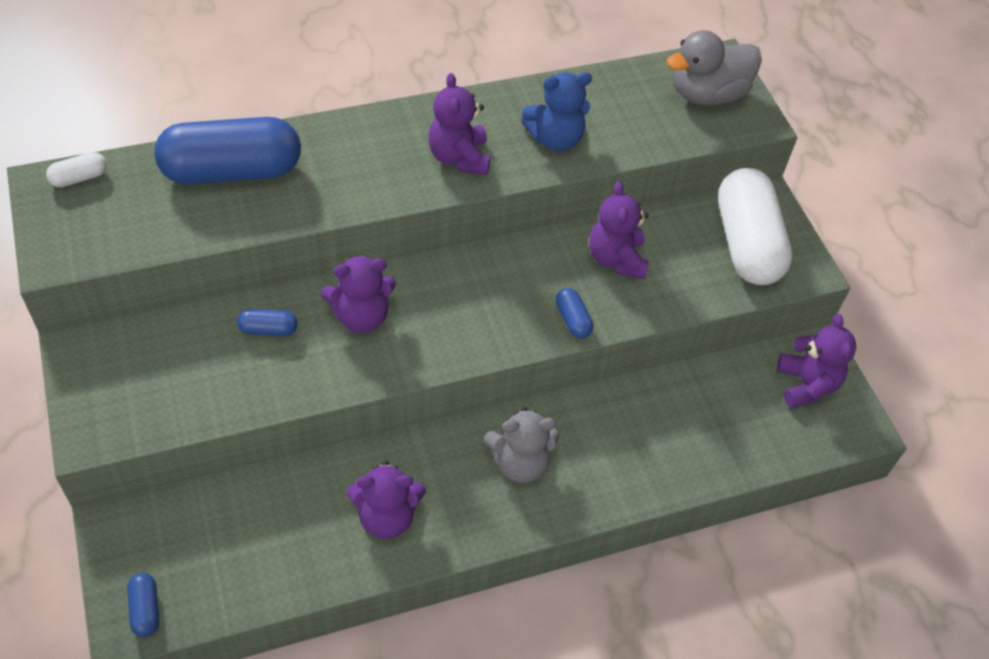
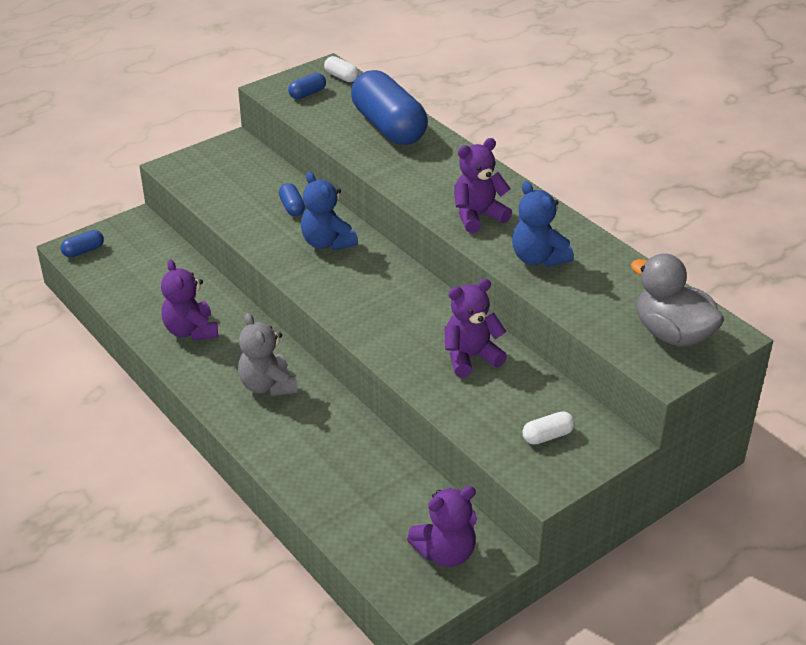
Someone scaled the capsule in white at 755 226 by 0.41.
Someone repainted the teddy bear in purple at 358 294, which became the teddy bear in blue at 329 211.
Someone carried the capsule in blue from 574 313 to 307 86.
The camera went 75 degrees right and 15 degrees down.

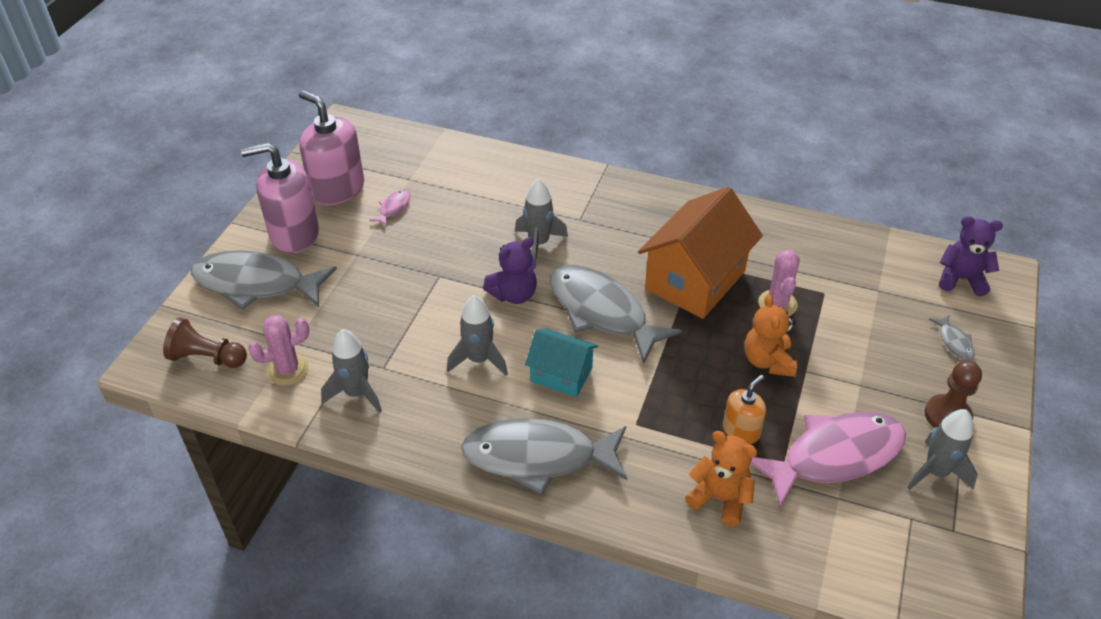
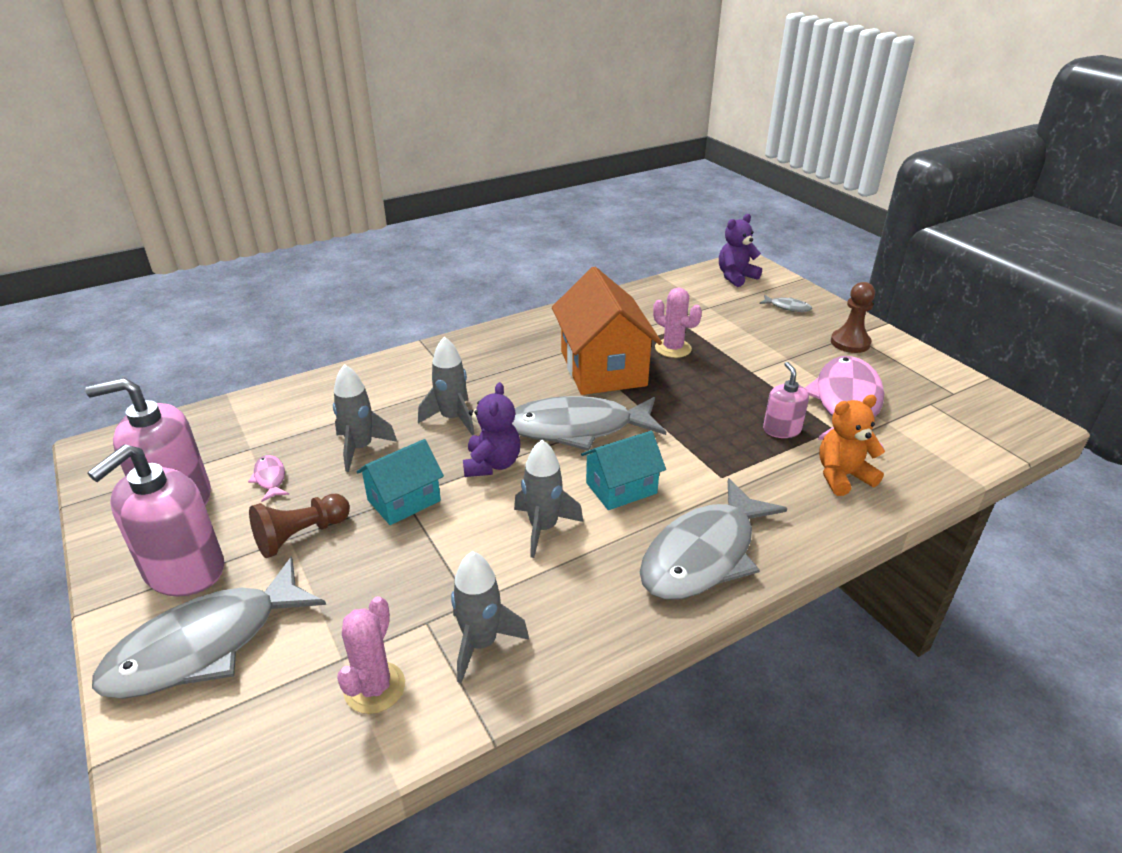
Someone took away the teddy bear in orange at 770 335.
Someone carried the pawn in brown from 205 342 to 299 526.
Someone repainted the soap dispenser in orange at 744 409, which became the soap dispenser in pink at 786 400.
Someone carried the rocket in grey from 942 449 to 365 418.
Someone put down the house in turquoise at 400 482.
The camera went 50 degrees left and 10 degrees down.

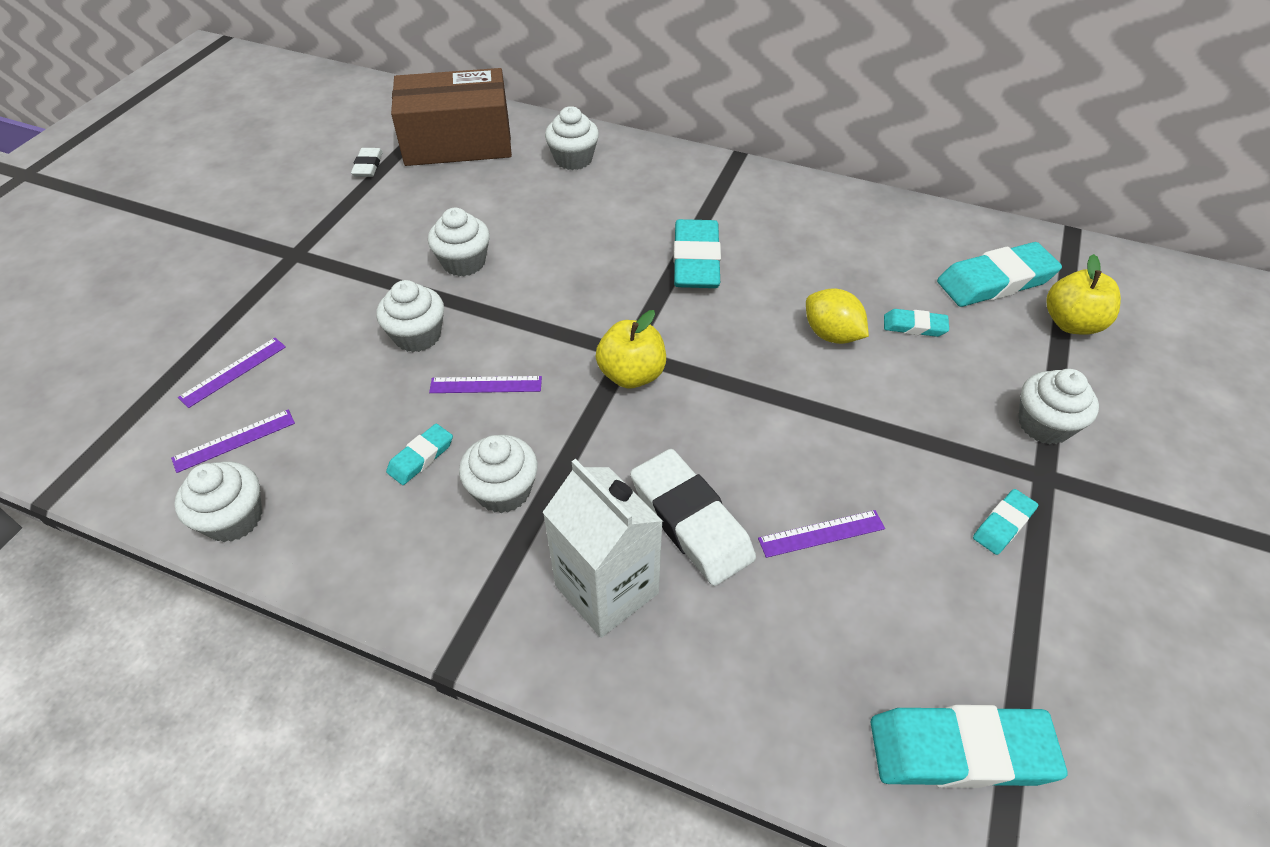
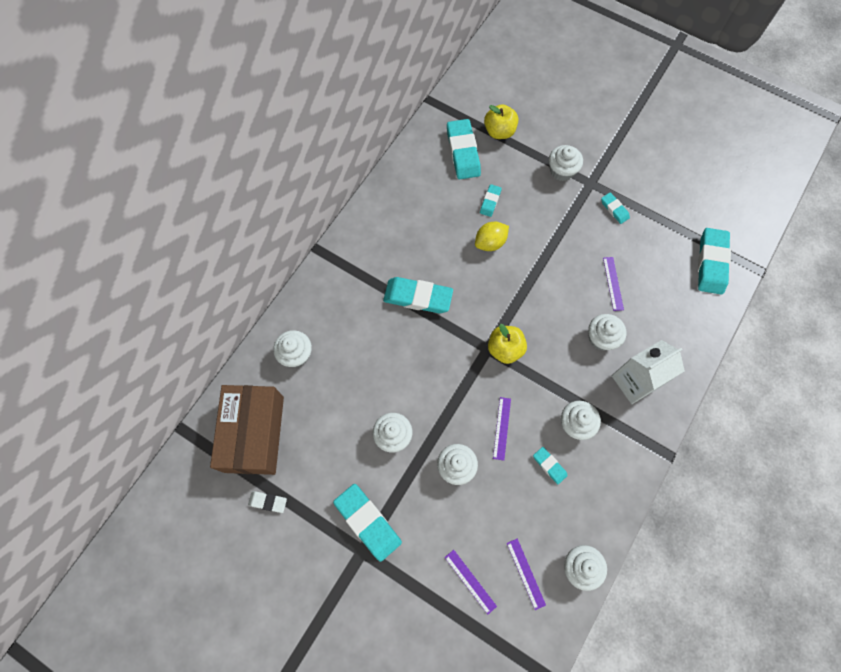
Someone swapped the eraser in white at 693 517 for the cupcake in white at 607 332.
Someone put down the eraser in turquoise at 367 523.
The camera went 80 degrees left and 20 degrees up.

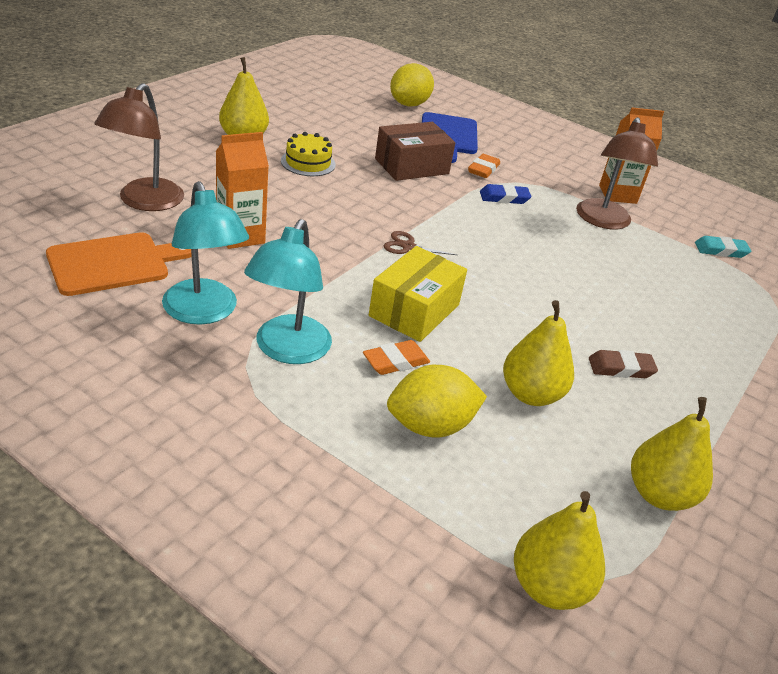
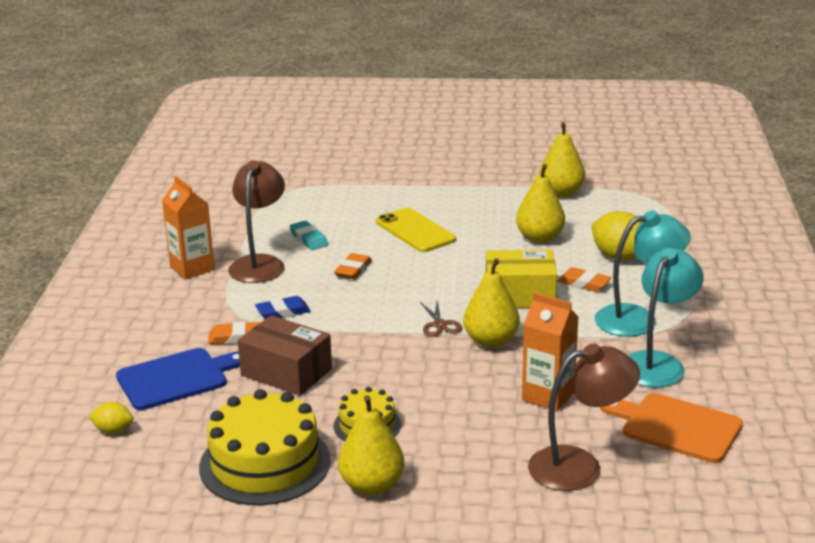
Someone scaled the lemon in yellow at 412 85 by 0.53.
Someone rotated the lamp in brown at 617 173 by 60 degrees counterclockwise.
Someone rotated the eraser in blue at 505 194 by 75 degrees counterclockwise.
Someone carried the eraser in turquoise from 723 247 to 309 235.
Someone took away the eraser in brown at 623 364.
Someone carried the pear in yellow from 559 550 to 491 303.
Someone put down the phone in yellow at 416 230.
Someone put down the eraser in orange at 353 266.
Someone put down the cake in yellow at 265 447.
The camera went 115 degrees left and 10 degrees down.

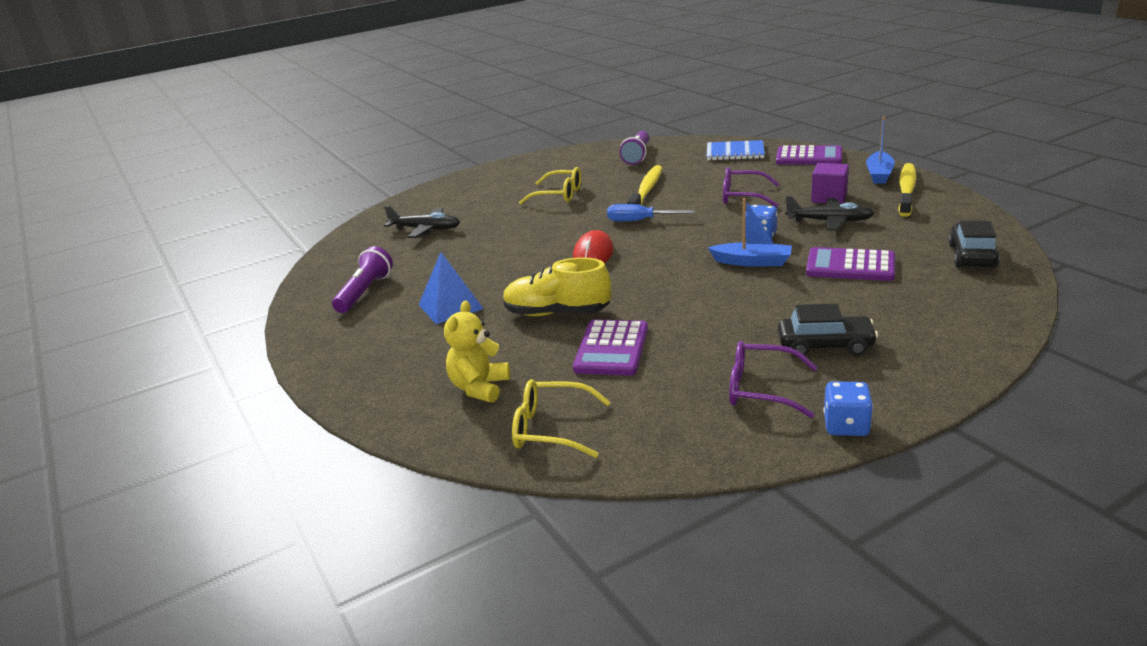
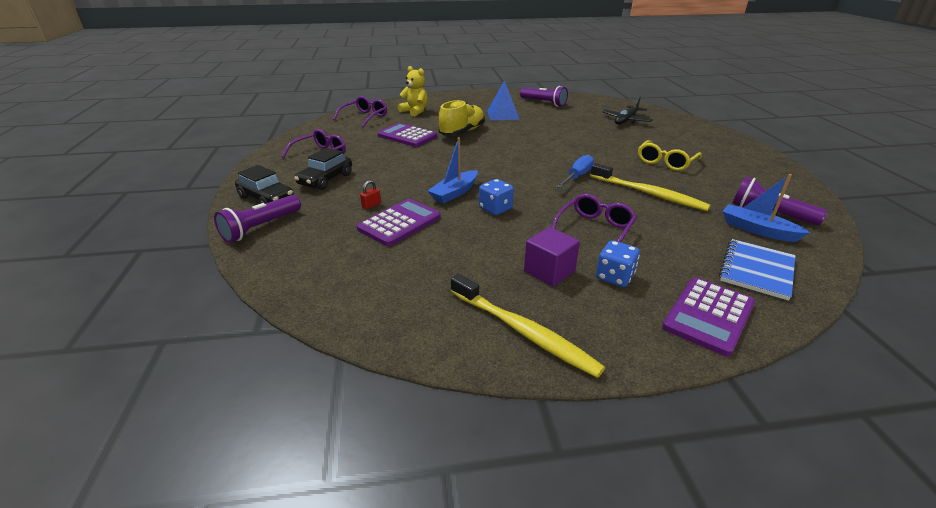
Someone carried the boat in blue from 880 150 to 766 208.
Someone took away the plane in black at 829 213.
Someone carried the car in black from 974 244 to 264 184.
Someone took away the mouse in red at 593 246.
Someone repainted the glasses in yellow at 561 418, which became the glasses in purple at 360 112.
Someone carried the dice in blue from 848 408 to 618 263.
Someone put down the padlock in red at 370 194.
Someone put down the flashlight in purple at 257 219.
The camera went 110 degrees right and 5 degrees up.

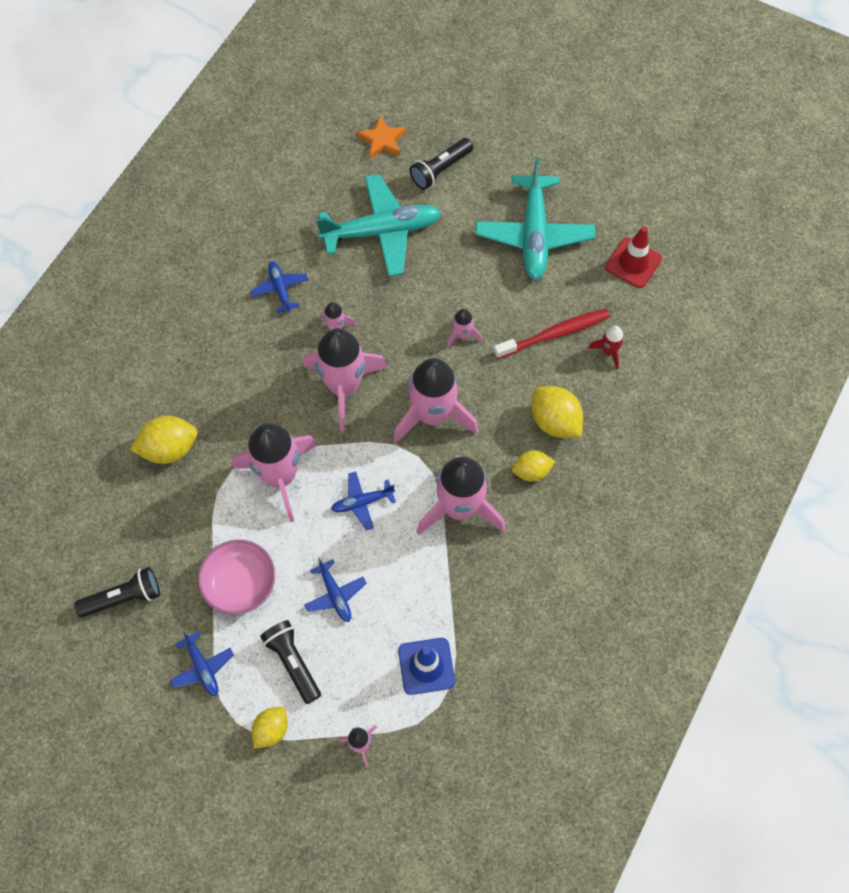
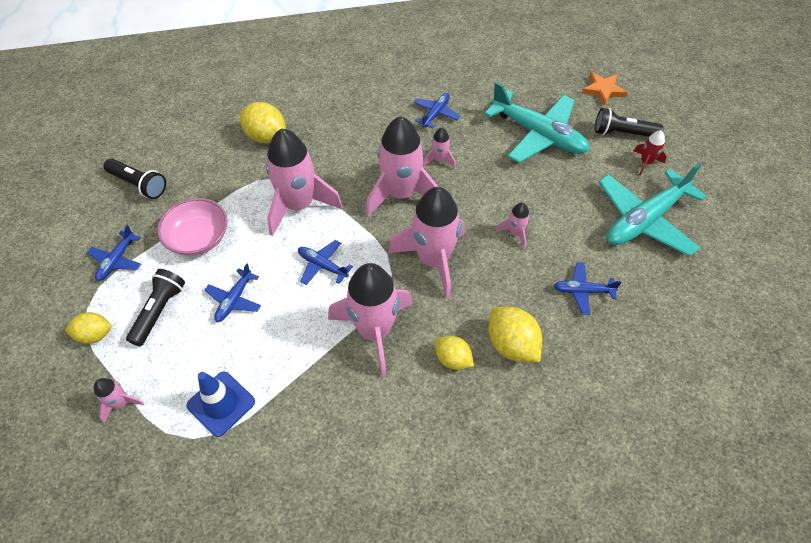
Someone took away the traffic cone in red at 633 257.
Someone swapped the toothbrush in red at 552 334 for the plane in blue at 588 288.
Someone carried the rocket in red from 606 348 to 650 152.
Someone rotated the lemon in yellow at 557 412 by 45 degrees counterclockwise.
The camera went 50 degrees right and 10 degrees down.

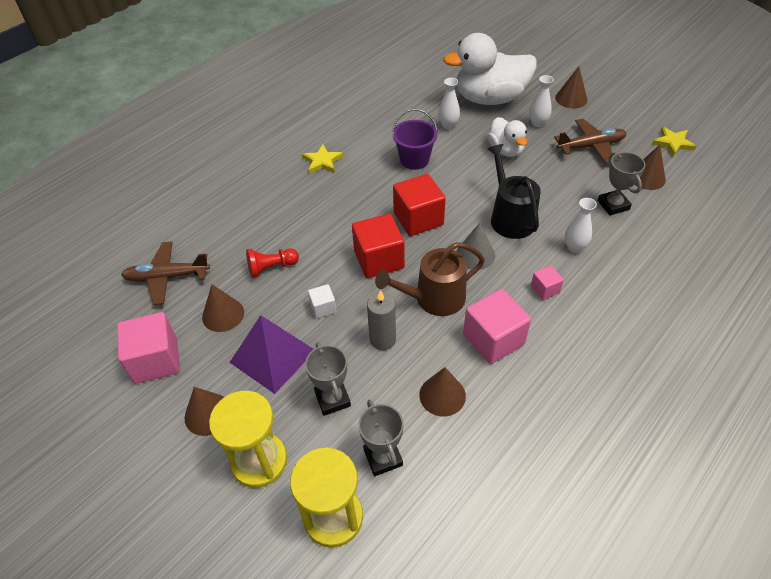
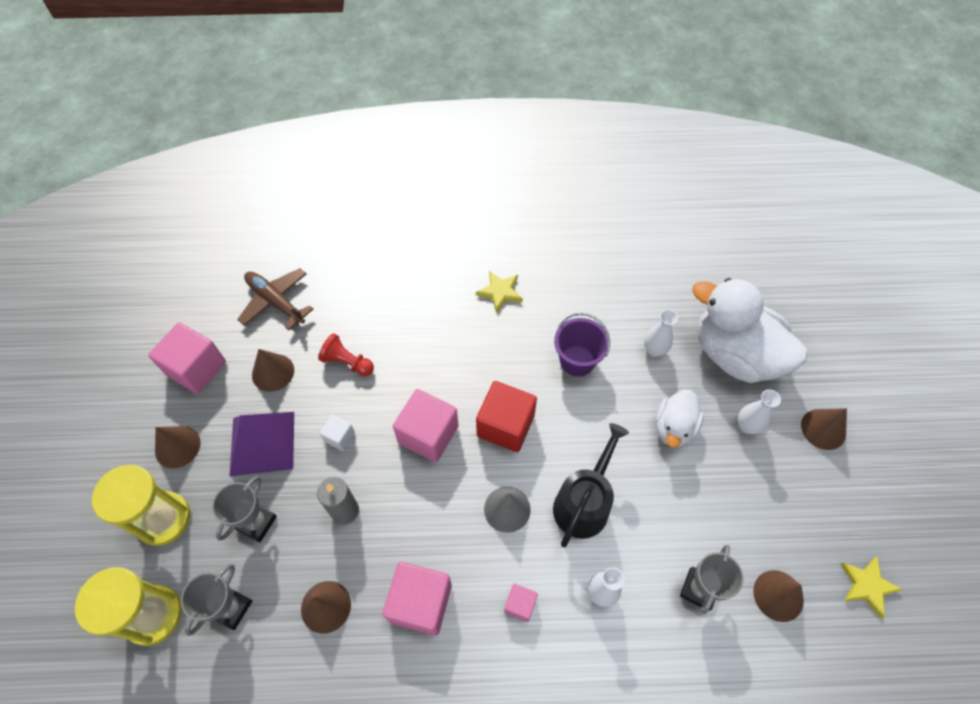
Someone took away the plane in brown at 590 141.
Someone repainted the cube in red at 378 246, which became the cube in pink at 426 425.
Someone took away the watering can in brown at 430 279.
The camera went 45 degrees right and 10 degrees up.

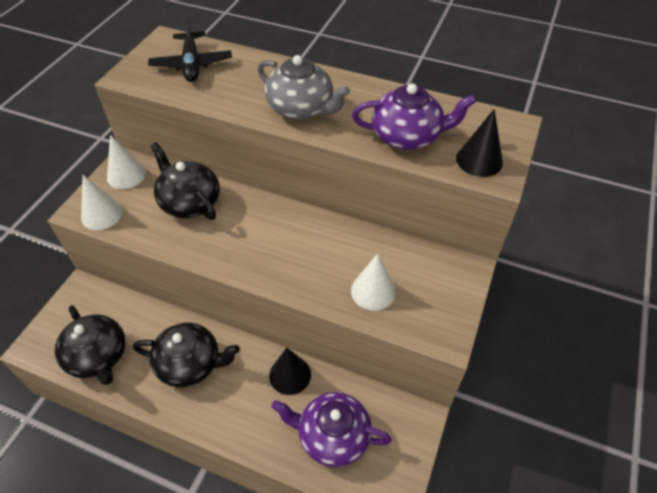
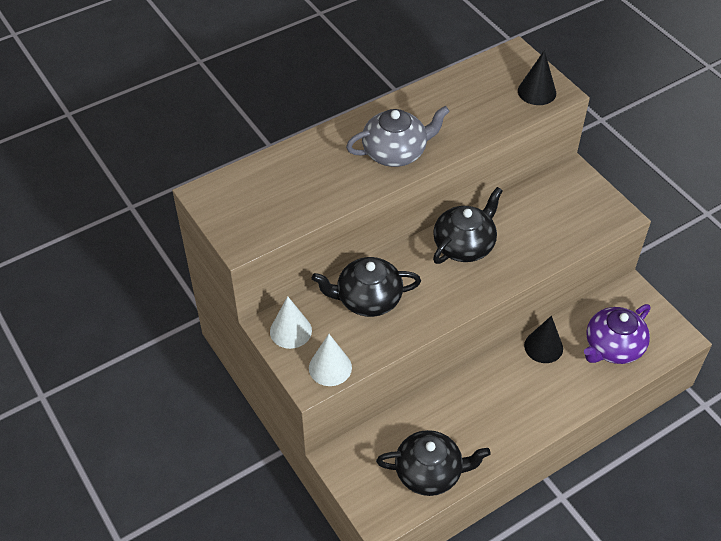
Someone took away the plane in black at 190 49.
Someone took away the teapot in purple at 414 116.
Someone took away the cone in white at 373 282.
Someone carried the teapot in black from 186 355 to 468 225.
The camera went 55 degrees left and 0 degrees up.

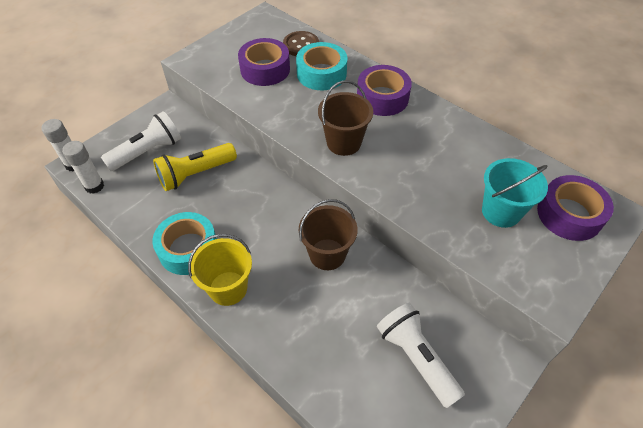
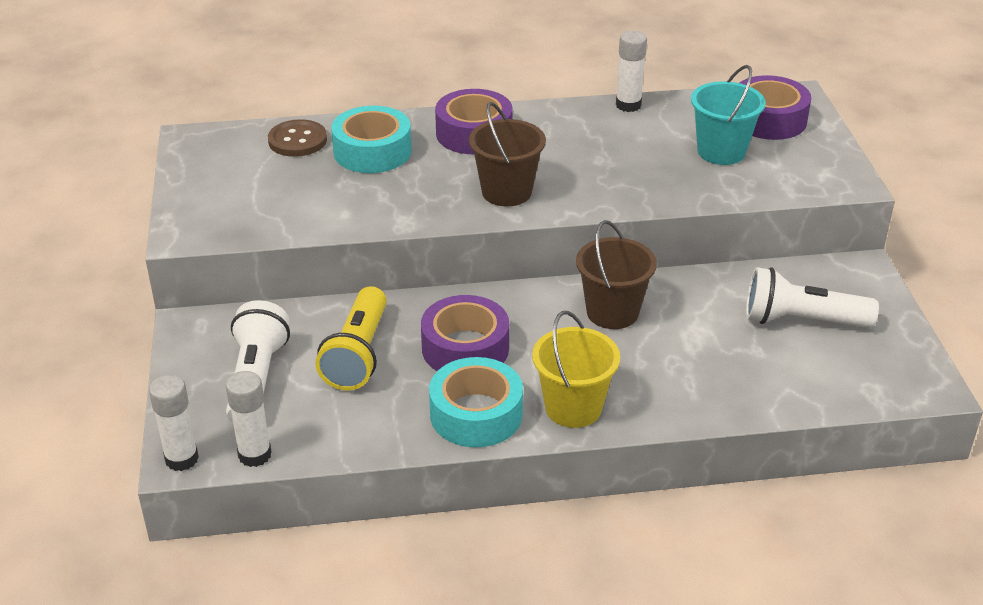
Someone carried the tape in purple from 264 62 to 465 333.
Someone put down the glue stick in white at 631 71.
The camera went 50 degrees left and 15 degrees down.

